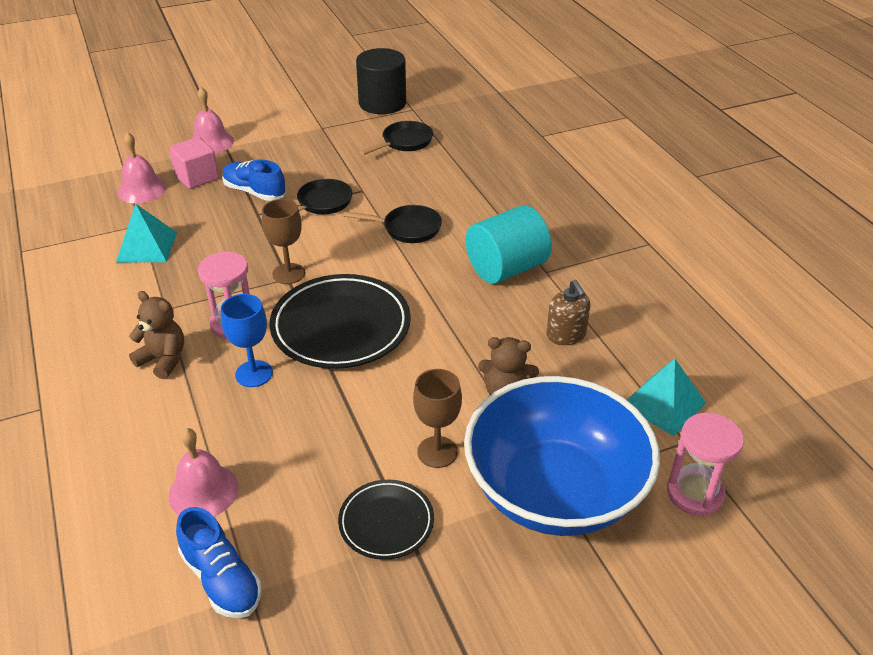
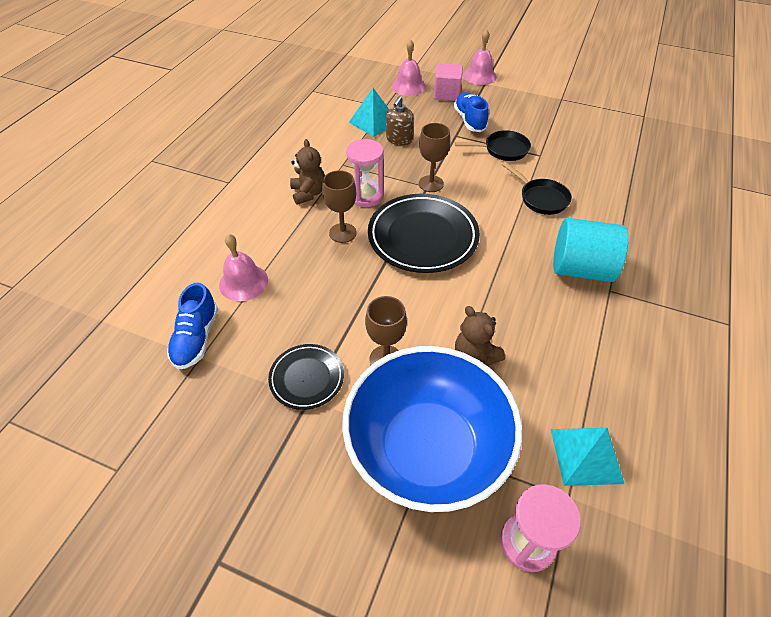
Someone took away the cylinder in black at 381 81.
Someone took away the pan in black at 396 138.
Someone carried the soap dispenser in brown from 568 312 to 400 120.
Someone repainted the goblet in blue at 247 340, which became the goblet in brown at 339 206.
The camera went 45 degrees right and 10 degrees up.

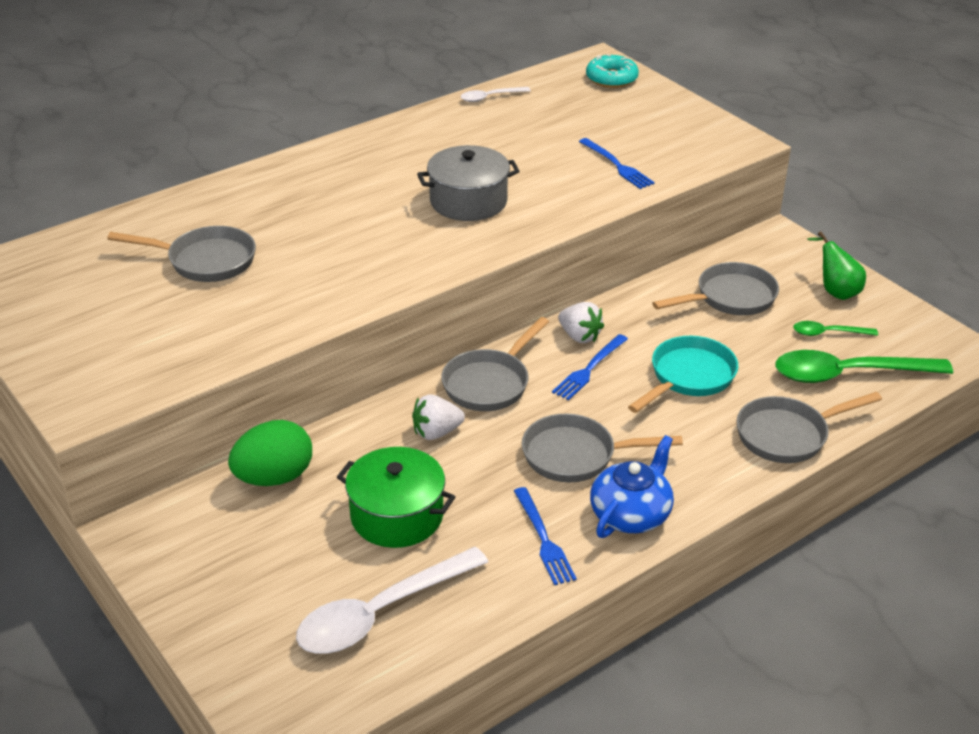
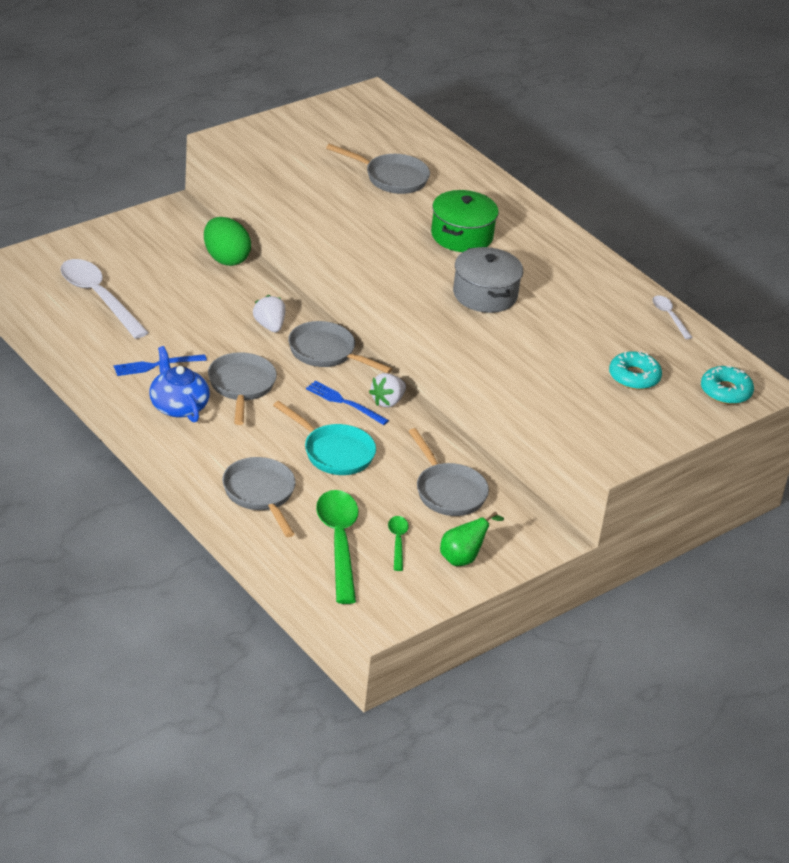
Someone took away the fork in blue at 617 163.
Someone rotated the pan in grey at 181 254 by 75 degrees counterclockwise.
Someone rotated the teapot in blue at 632 486 by 150 degrees counterclockwise.
Someone carried the pot in green from 396 497 to 465 221.
Someone put down the donut in turquoise at 635 370.
The camera went 85 degrees right and 0 degrees up.

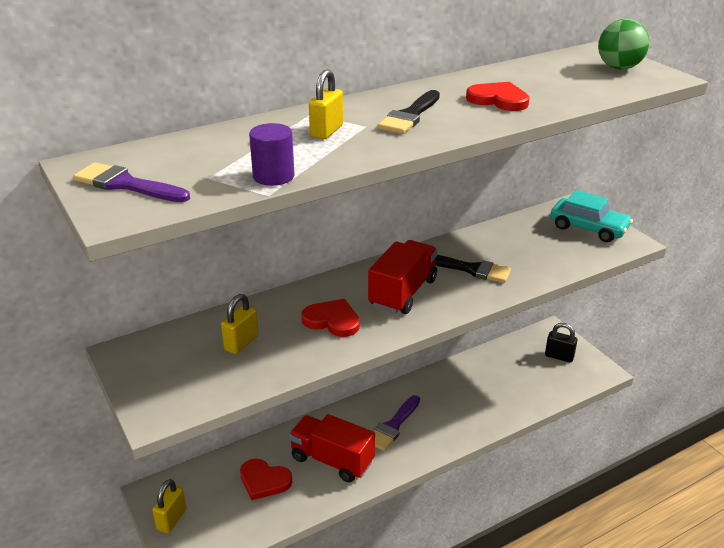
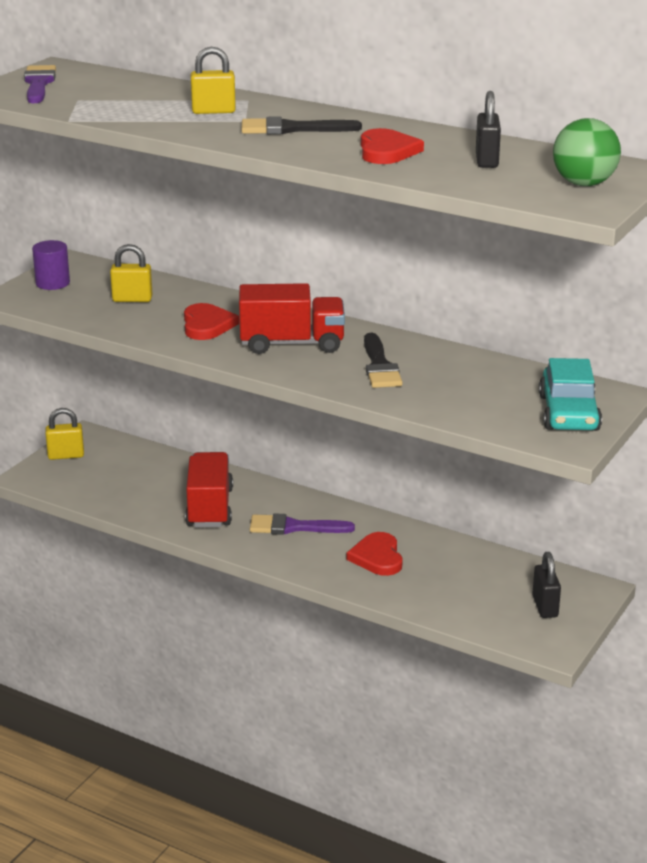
Someone carried the cylinder in purple from 272 154 to 51 265.
Someone carried the heart in red from 266 479 to 374 554.
Someone put down the padlock in black at 488 129.
The camera went 60 degrees right and 5 degrees down.

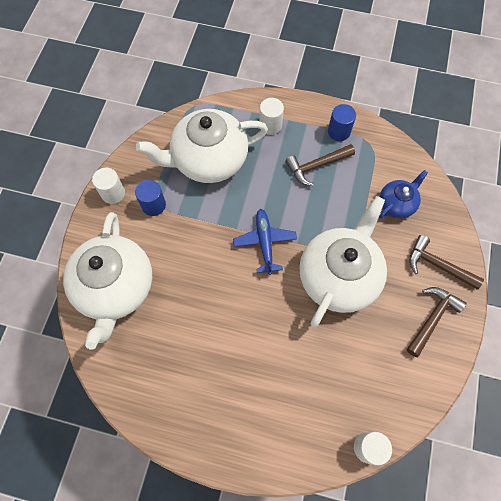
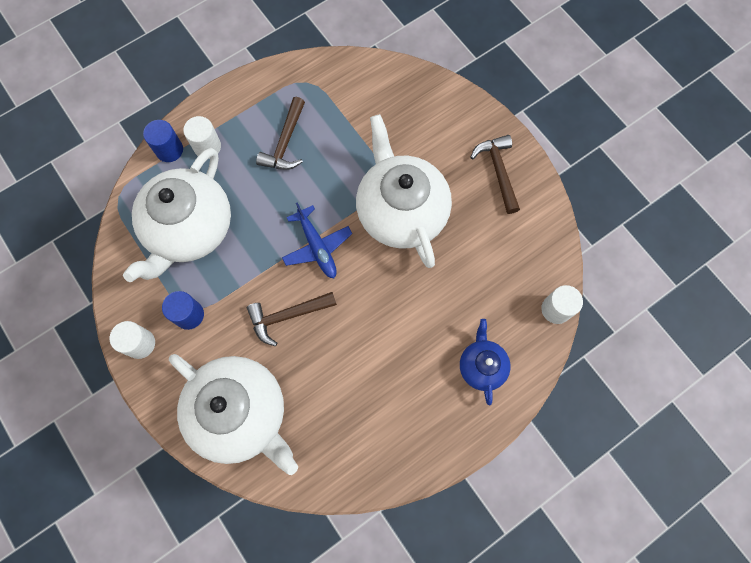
Someone carried the cylinder in blue from 342 122 to 163 141.
Someone carried the teapot in blue from 403 194 to 485 362.
Someone rotated the plane in blue at 265 242 by 150 degrees counterclockwise.
Someone carried the hammer in brown from 446 262 to 292 319.
The camera went 50 degrees left and 5 degrees up.

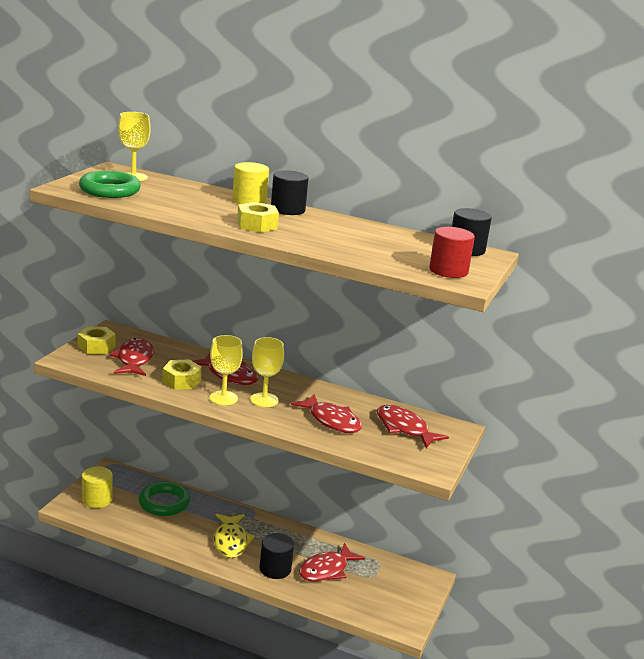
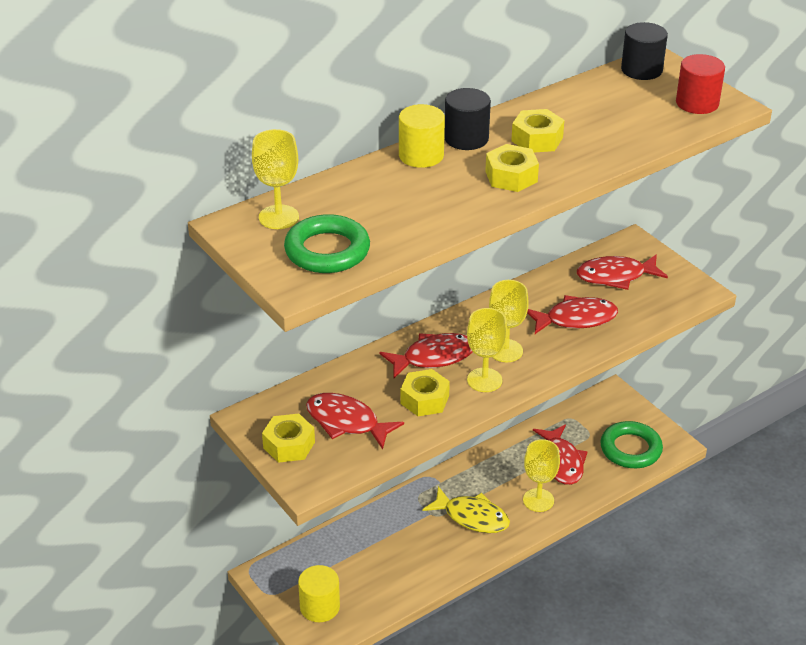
Someone carried the ring in green from 164 499 to 631 444.
Someone swapped the cylinder in black at 277 556 for the goblet in yellow at 541 475.
Someone put down the nut in yellow at 537 130.
The camera went 55 degrees left and 15 degrees up.

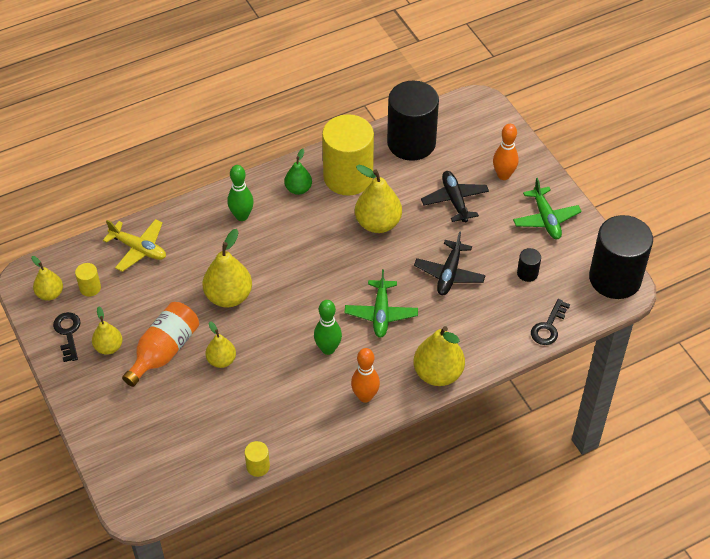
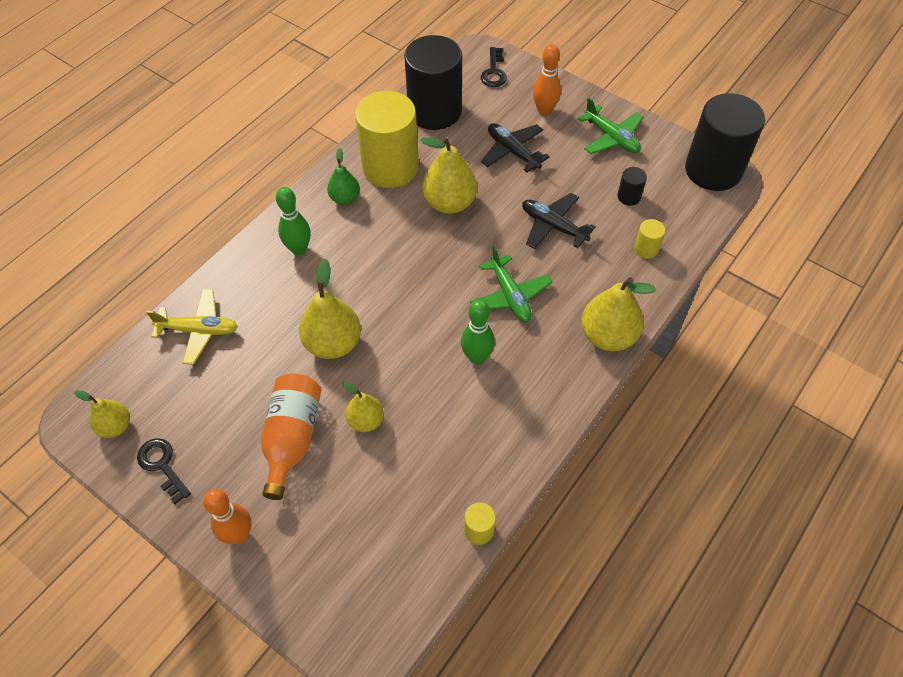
Someone rotated the plane in black at 450 263 by 135 degrees clockwise.
Someone carried the cylinder in yellow from 88 280 to 649 239.
Someone carried the key in black from 550 322 to 494 67.
Someone took away the pear in yellow at 107 331.
Someone carried the bowling pin in orange from 365 375 to 227 516.
The camera went 25 degrees left and 5 degrees up.

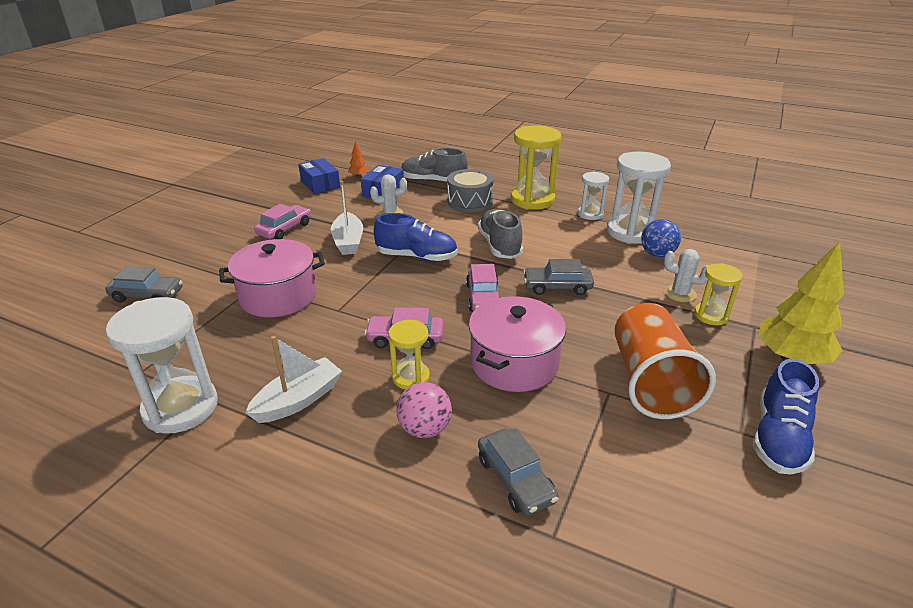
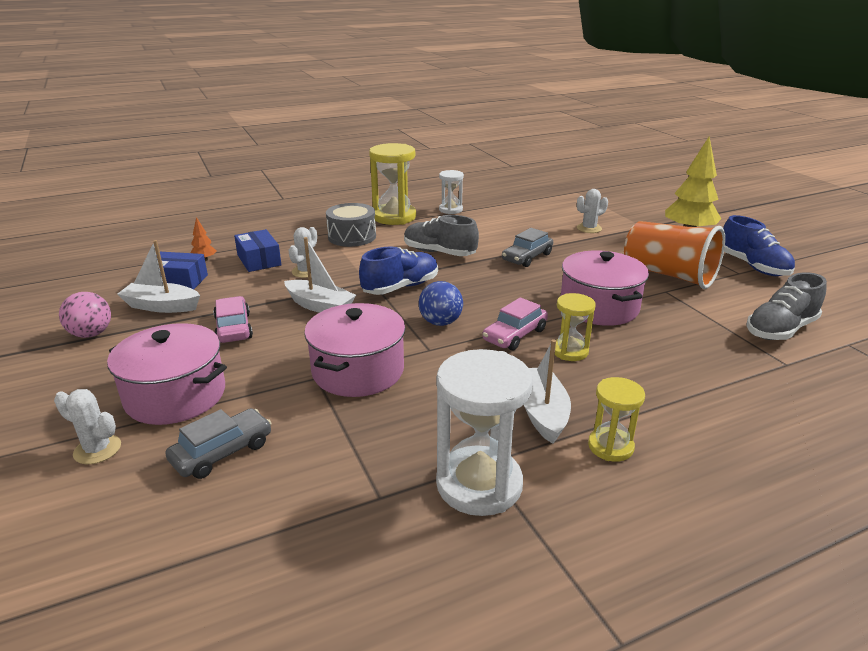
Someone carried the shoe in grey from 434 165 to 786 306.
Someone took away the hourglass in white at 639 198.
Someone carried the ball in blue from 661 238 to 441 303.
Someone carried the hourglass in yellow from 718 294 to 616 419.
Someone took away the car in pink at 483 288.
Someone carried the ball in pink from 424 410 to 85 315.
Someone took away the car in grey at 518 472.
Someone put down the boat in white at 158 276.
Someone put down the pot in pink at 167 374.
Someone put down the cactus in white at 87 426.
The camera went 50 degrees left and 5 degrees down.

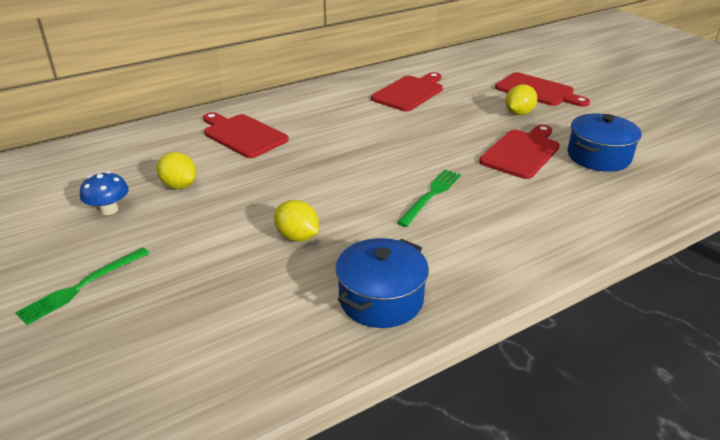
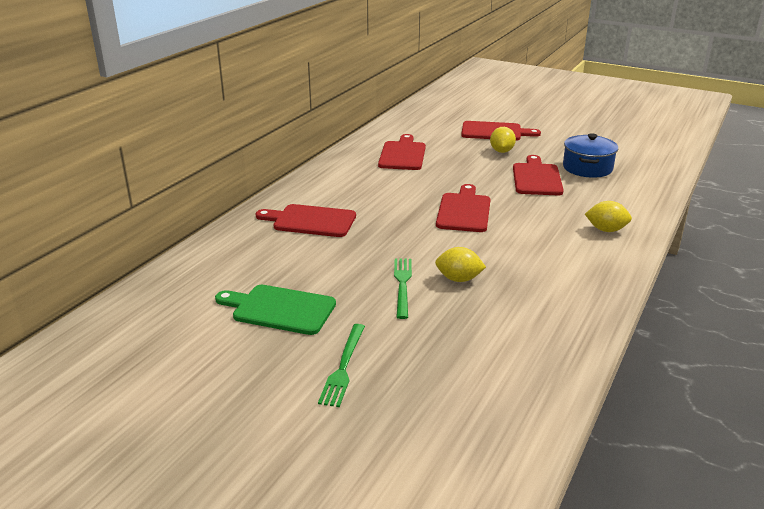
Someone carried the lemon in yellow from 176 170 to 608 216.
Someone carried the fork in green from 429 198 to 403 288.
Someone swapped the mushroom in blue at 104 193 for the cutting board in green at 275 310.
Someone took away the pot in blue at 382 283.
Someone put down the cutting board in red at 463 208.
The camera went 30 degrees left and 5 degrees down.

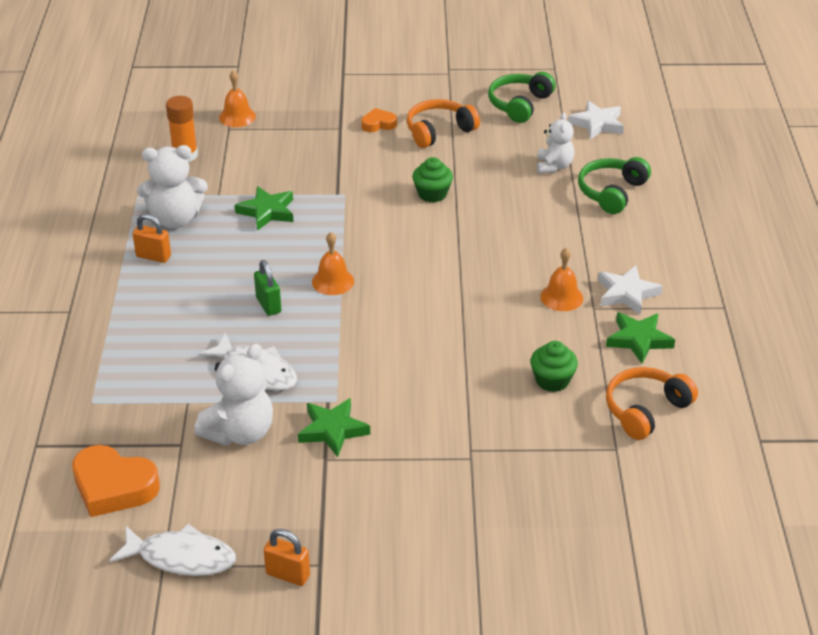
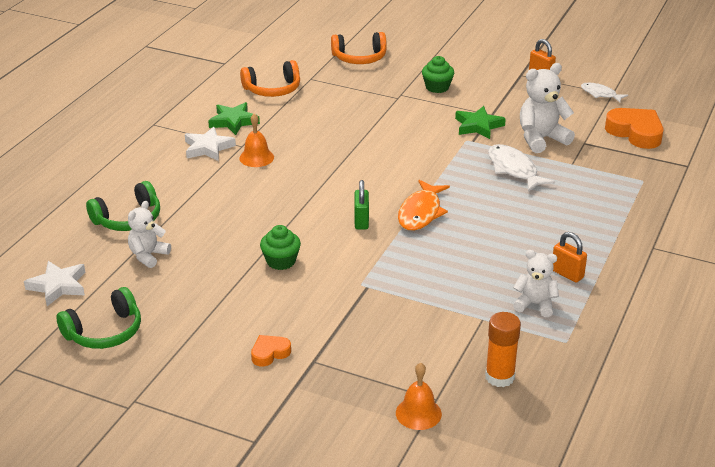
Someone carried the headphones in orange from 443 123 to 359 48.
Someone rotated the heart in orange at 379 120 by 135 degrees clockwise.
Someone scaled the teddy bear in white at 172 186 by 0.64.
Someone took away the star in green at 264 208.
Someone swapped the bell in orange at 333 263 for the fish in orange at 424 205.
Someone carried the padlock in green from 267 288 to 362 205.
Someone carried the cupcake in green from 554 366 to 438 74.
Someone scaled the fish in white at 172 550 by 0.63.
The camera went 155 degrees left and 5 degrees down.

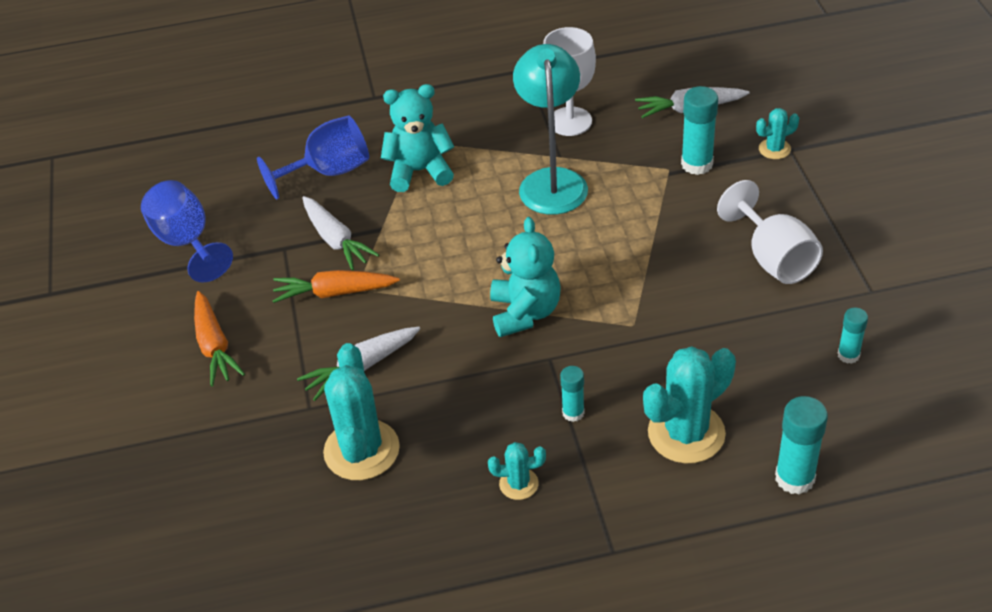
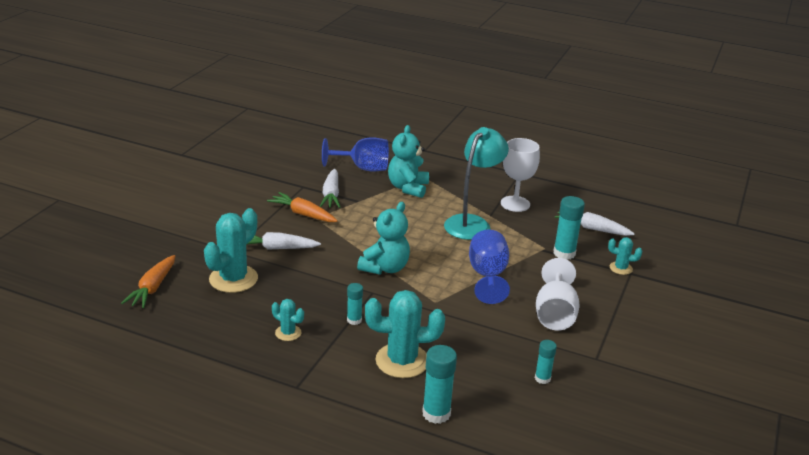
Someone rotated the teddy bear in turquoise at 417 138 by 105 degrees counterclockwise.
Someone carried the goblet in blue from 187 231 to 489 267.
Someone carried the carrot in orange from 219 339 to 148 281.
The camera went 30 degrees right and 15 degrees down.

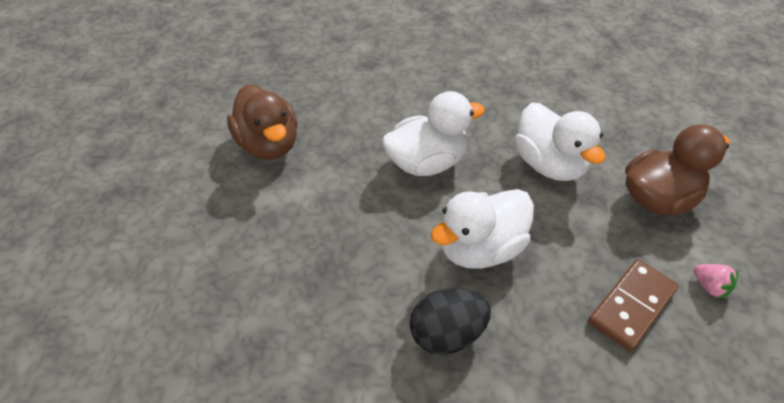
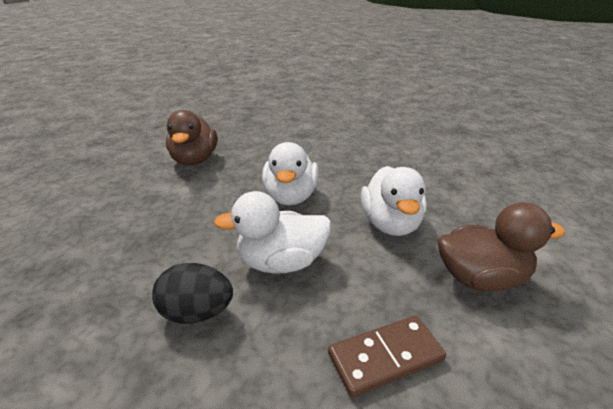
Someone rotated the duck in white at 433 133 by 90 degrees clockwise.
Someone took away the strawberry in pink at 716 281.
The camera went 25 degrees right and 15 degrees down.

